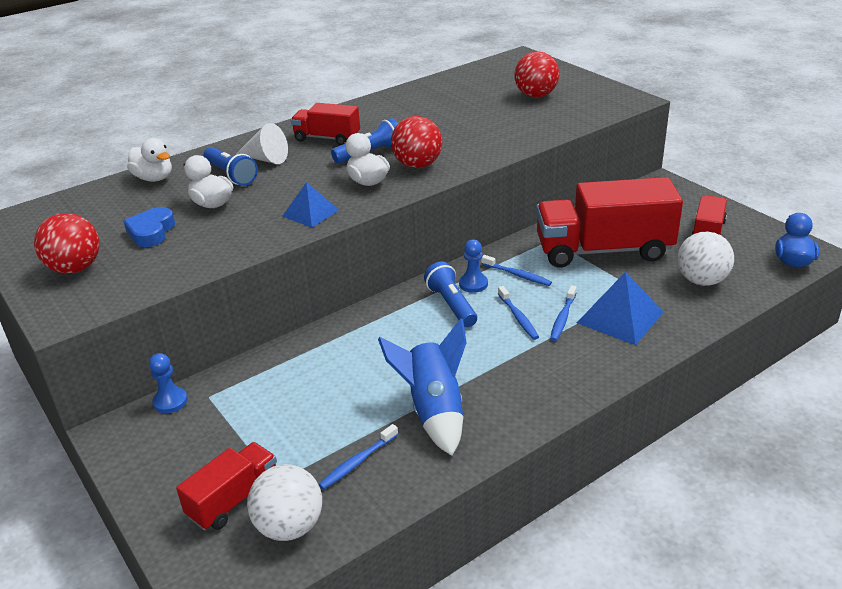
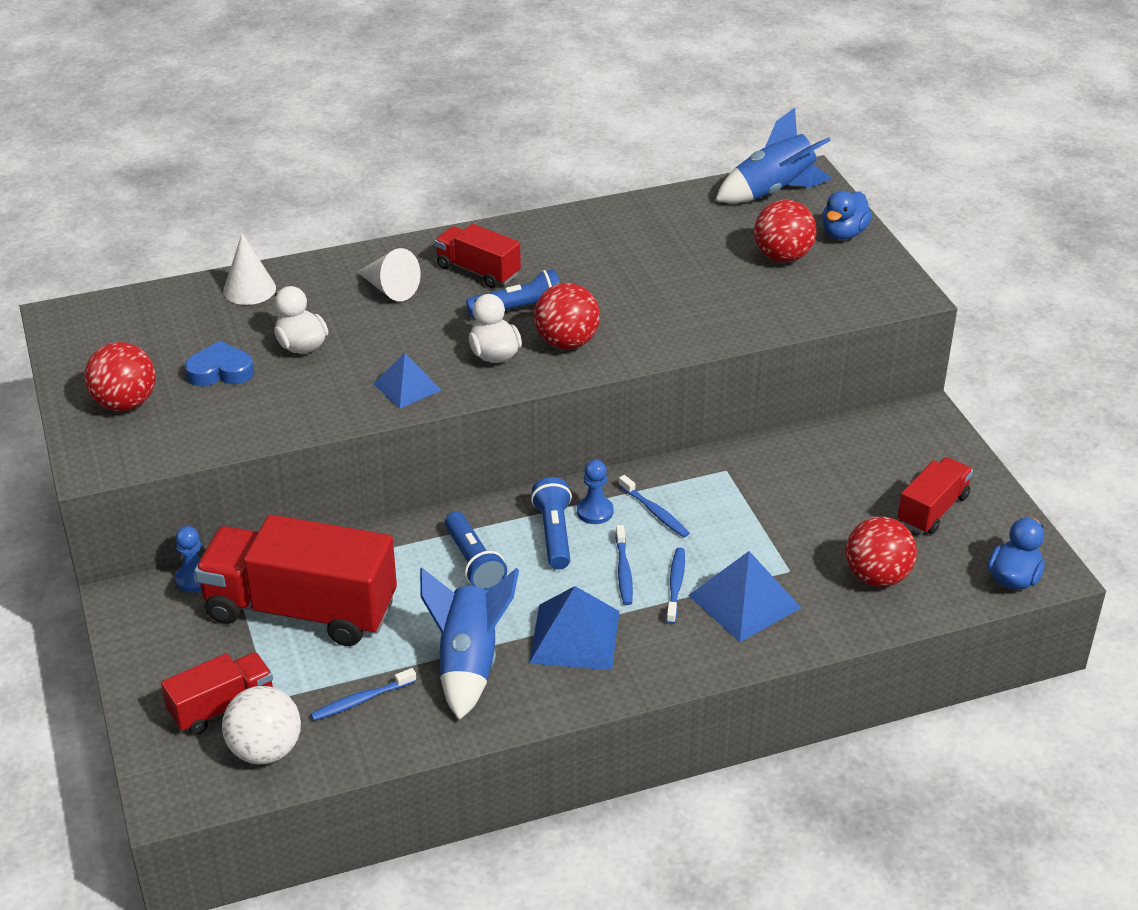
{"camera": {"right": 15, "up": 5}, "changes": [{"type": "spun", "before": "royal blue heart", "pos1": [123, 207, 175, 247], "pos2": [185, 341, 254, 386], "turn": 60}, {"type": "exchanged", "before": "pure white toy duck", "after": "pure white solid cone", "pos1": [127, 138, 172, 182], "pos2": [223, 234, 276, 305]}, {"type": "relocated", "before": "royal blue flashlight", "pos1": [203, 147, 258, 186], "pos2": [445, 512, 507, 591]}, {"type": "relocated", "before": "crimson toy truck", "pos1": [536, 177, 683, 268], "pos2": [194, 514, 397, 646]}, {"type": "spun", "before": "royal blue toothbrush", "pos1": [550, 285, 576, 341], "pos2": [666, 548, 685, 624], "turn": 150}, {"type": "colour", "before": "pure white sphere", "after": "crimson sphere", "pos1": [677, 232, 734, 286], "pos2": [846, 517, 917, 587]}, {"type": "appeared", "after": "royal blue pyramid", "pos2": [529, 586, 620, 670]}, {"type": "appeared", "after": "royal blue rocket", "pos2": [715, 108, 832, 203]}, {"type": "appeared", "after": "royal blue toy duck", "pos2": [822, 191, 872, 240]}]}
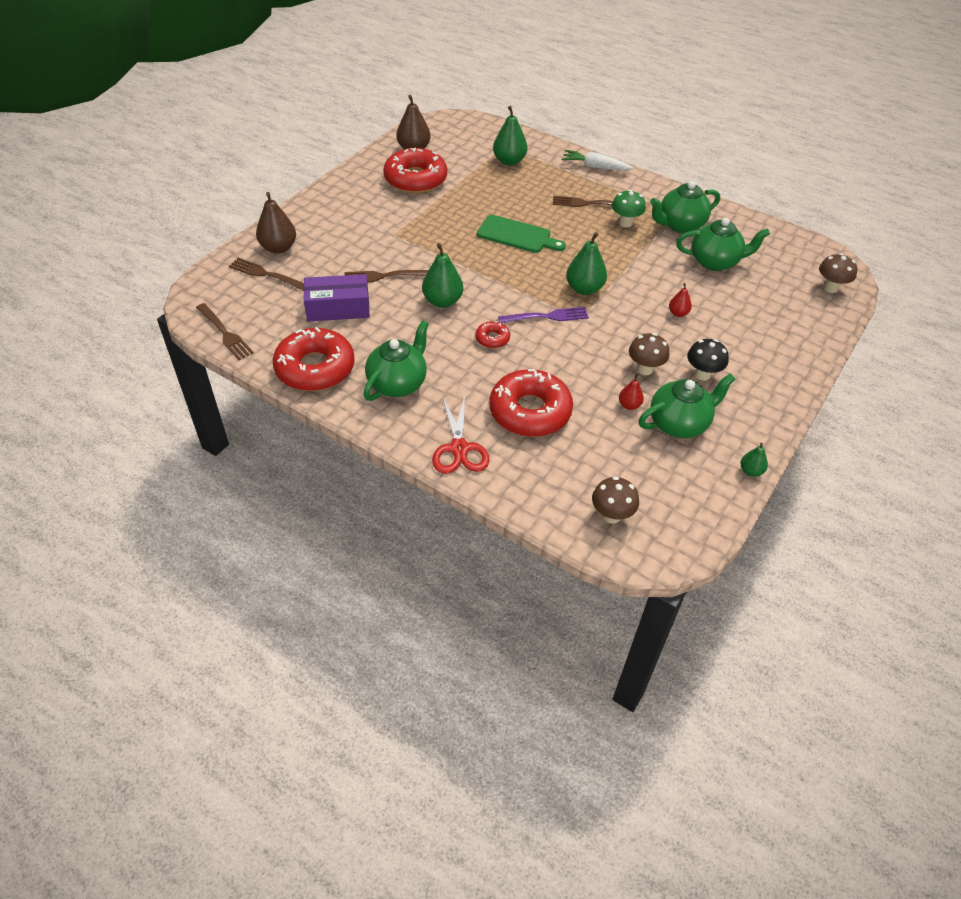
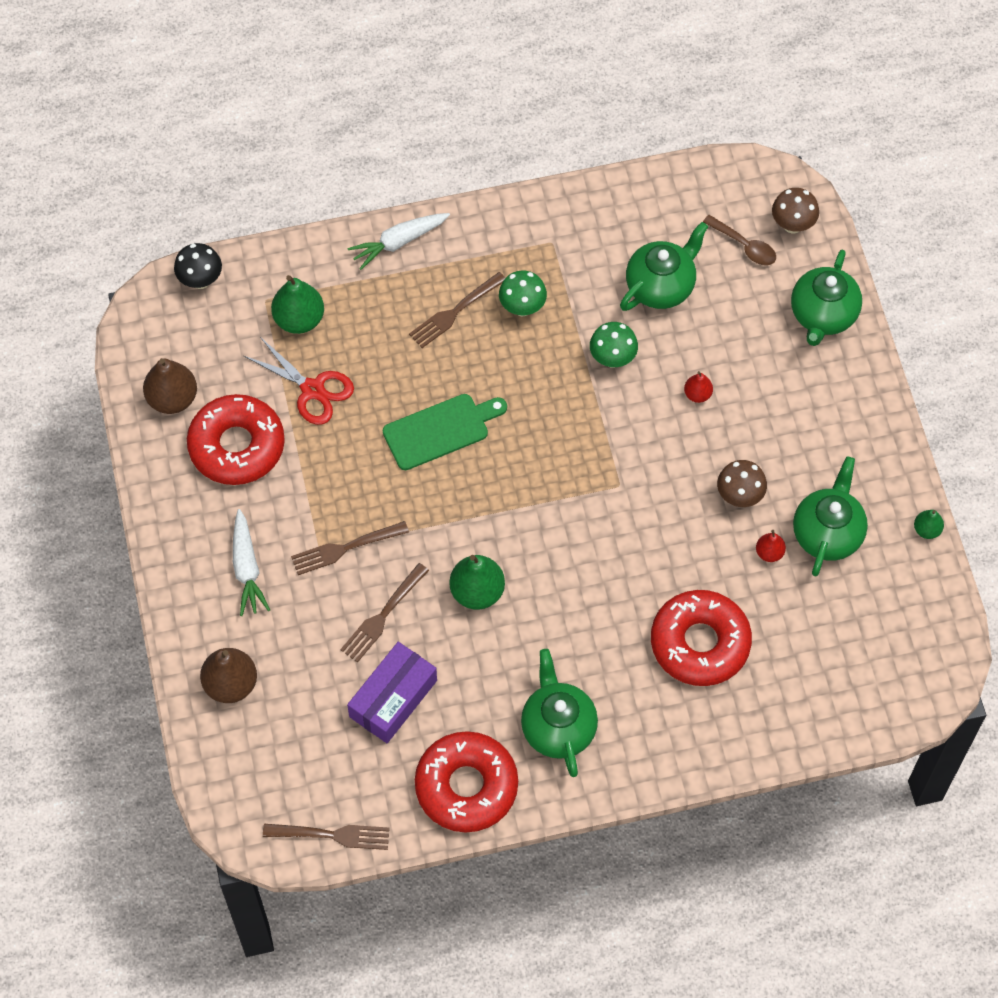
{"camera": {"right": -45, "up": 15}, "changes": [{"type": "relocated", "before": "brown fork", "pos1": [229, 258, 304, 291], "pos2": [291, 521, 409, 575]}, {"type": "relocated", "before": "crimson scissors", "pos1": [432, 396, 490, 474], "pos2": [244, 337, 354, 425]}, {"type": "missing", "before": "crimson glazed donut", "pos1": [475, 321, 510, 348]}, {"type": "missing", "before": "purple fork", "pos1": [498, 307, 589, 323]}, {"type": "missing", "before": "leaf-green toy pear", "pos1": [566, 232, 607, 295]}, {"type": "missing", "before": "brown fungus", "pos1": [592, 476, 639, 524]}, {"type": "relocated", "before": "leaf-green teapot", "pos1": [650, 181, 720, 233], "pos2": [791, 250, 862, 346]}, {"type": "relocated", "before": "ebony fungus", "pos1": [687, 339, 729, 381], "pos2": [174, 243, 222, 289]}, {"type": "appeared", "after": "pure white root vegetable", "pos2": [233, 509, 270, 616]}, {"type": "appeared", "after": "leaf-green fungus", "pos2": [590, 322, 638, 368]}, {"type": "appeared", "after": "brown tablespoon", "pos2": [703, 215, 776, 266]}]}
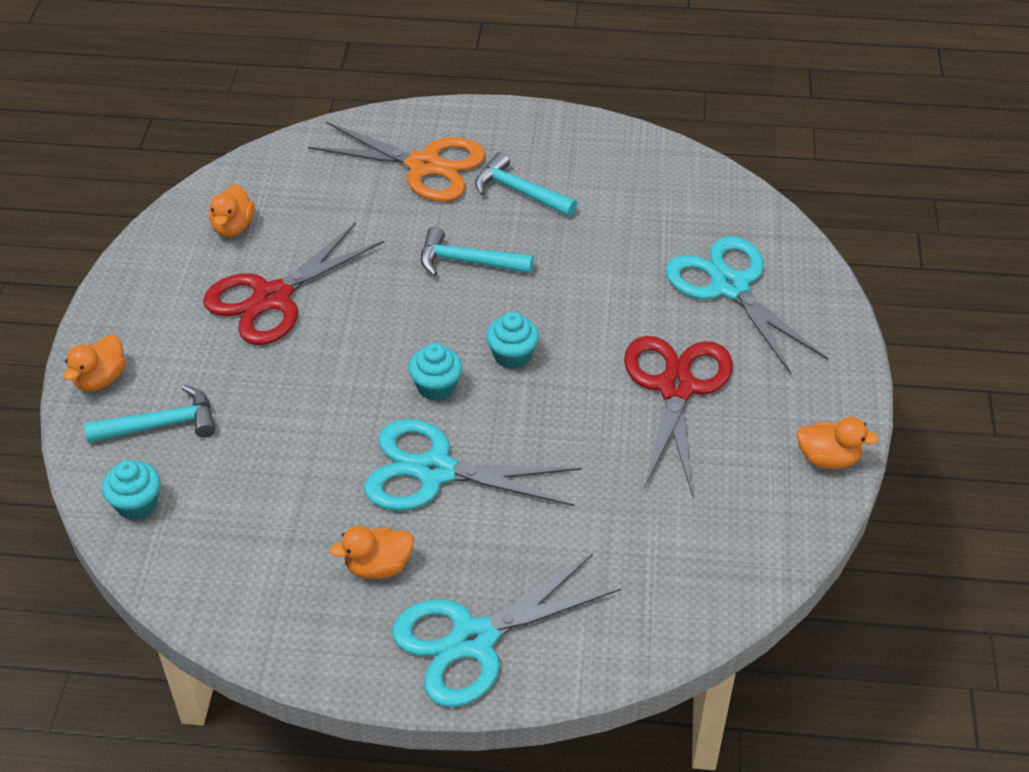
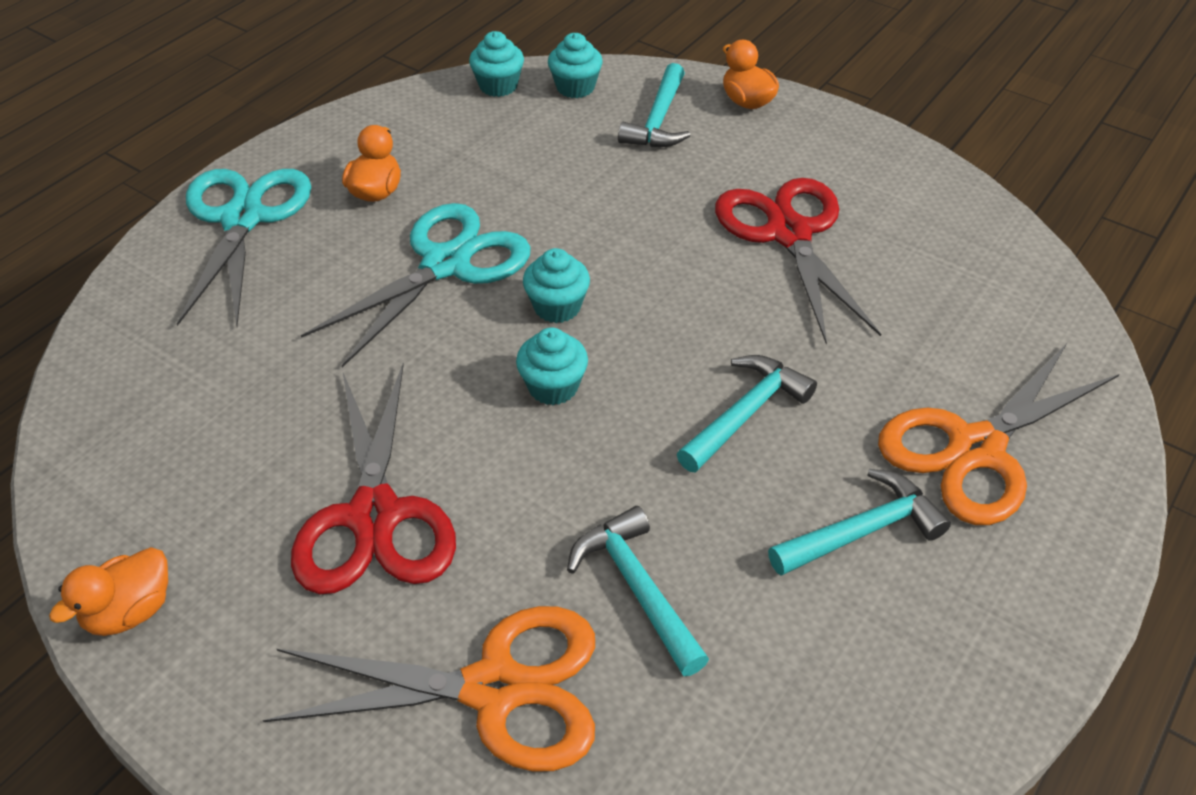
{"camera": {"right": 120, "up": 0}, "changes": [{"type": "missing", "before": "orange toy duck", "pos1": [209, 184, 255, 237]}, {"type": "spun", "before": "crimson scissors", "pos1": [624, 336, 733, 497], "pos2": [291, 363, 456, 594], "turn": 45}, {"type": "colour", "before": "turquoise scissors", "after": "orange scissors", "pos1": [665, 236, 828, 374], "pos2": [263, 606, 595, 772]}, {"type": "appeared", "after": "turquoise muffin", "pos2": [469, 31, 524, 97]}, {"type": "appeared", "after": "turquoise carpenter's hammer", "pos2": [567, 506, 709, 676]}]}
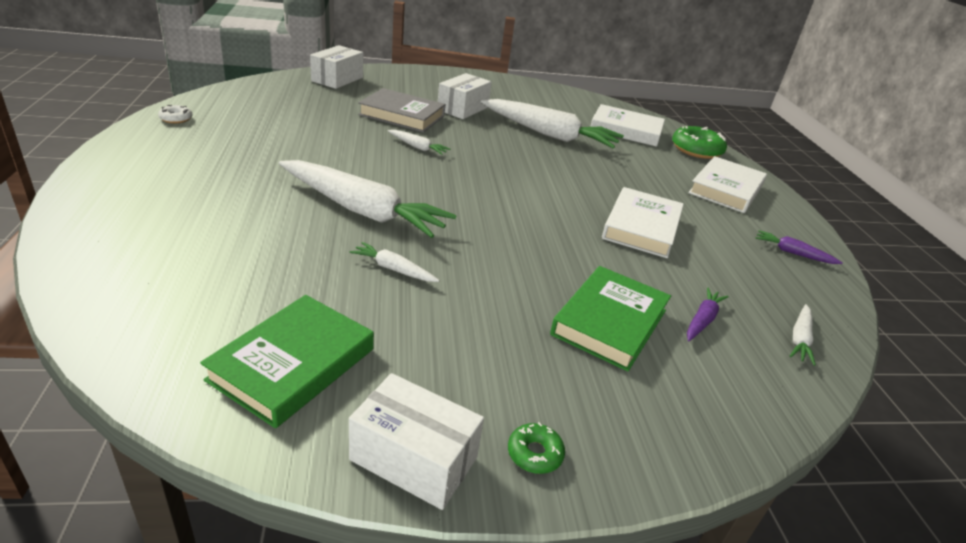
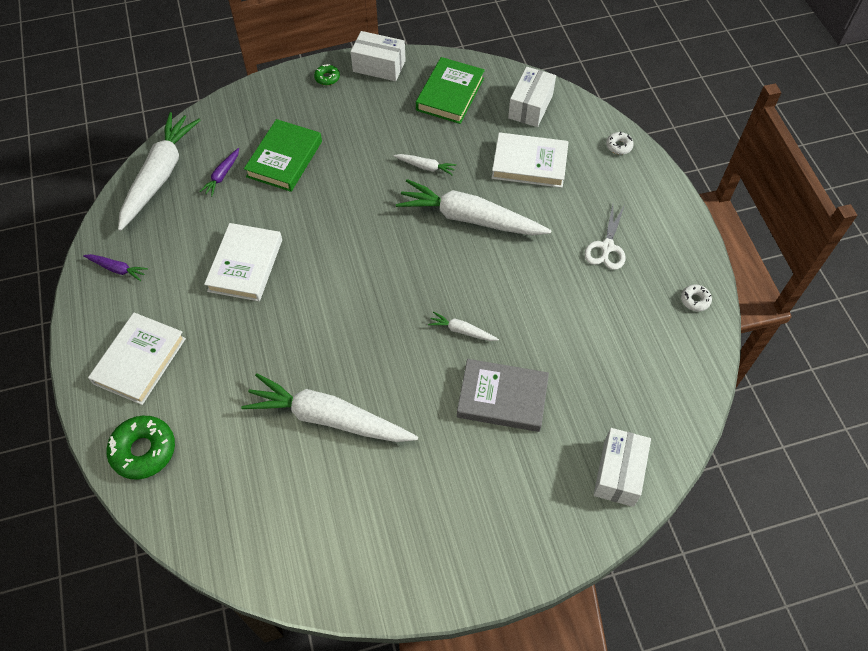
{"camera": {"right": 175, "up": 25}, "changes": [{"type": "relocated", "before": "pure white parcel", "pos1": [438, 73, 492, 119], "pos2": [508, 67, 556, 127]}, {"type": "relocated", "before": "pure white hardcover", "pos1": [590, 104, 665, 147], "pos2": [492, 132, 569, 188]}, {"type": "size", "before": "pure white root vegetable", "pos1": [790, 304, 816, 366], "pos2": [118, 112, 200, 231], "scale": 2.33}, {"type": "appeared", "after": "pure white scissors", "pos2": [584, 205, 625, 270]}, {"type": "appeared", "after": "pure white glazed donut", "pos2": [606, 132, 634, 155]}]}
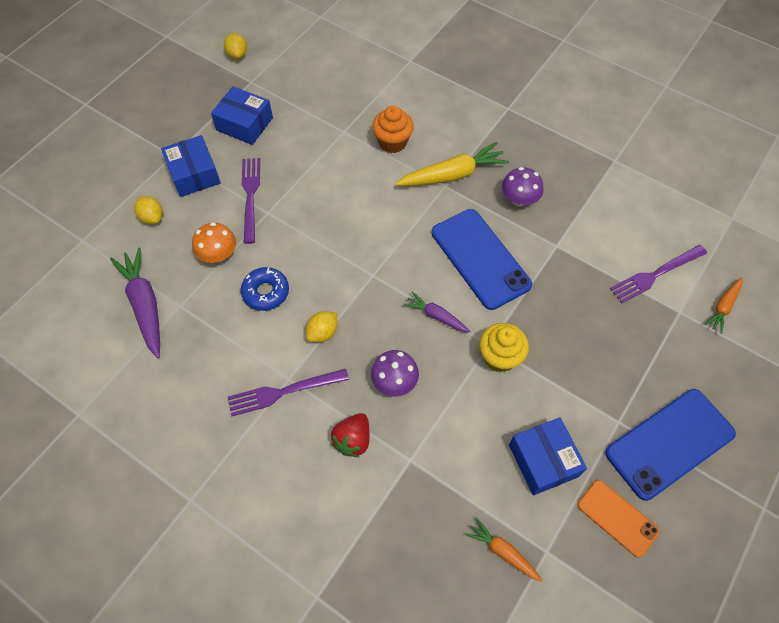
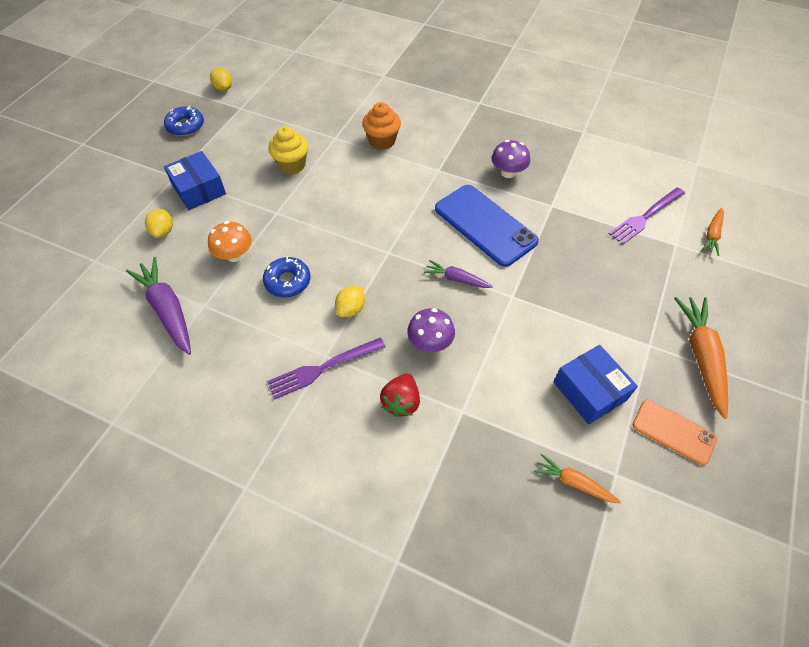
{"camera": {"right": -10, "up": -5}, "changes": [{"type": "spun", "before": "bright yellow citrus fruit", "pos1": [134, 196, 163, 224], "pos2": [145, 209, 173, 238], "turn": 45}, {"type": "missing", "before": "royal blue parcel", "pos1": [211, 86, 273, 145]}, {"type": "missing", "before": "purple fork", "pos1": [242, 158, 260, 244]}, {"type": "missing", "before": "bright yellow root vegetable", "pos1": [395, 142, 509, 186]}, {"type": "relocated", "before": "bright yellow muffin", "pos1": [479, 323, 529, 372], "pos2": [268, 126, 309, 174]}, {"type": "exchanged", "before": "royal blue mobile phone", "after": "orange root vegetable", "pos1": [605, 389, 736, 501], "pos2": [674, 297, 728, 419]}, {"type": "appeared", "after": "royal blue glazed donut", "pos2": [164, 106, 204, 136]}]}
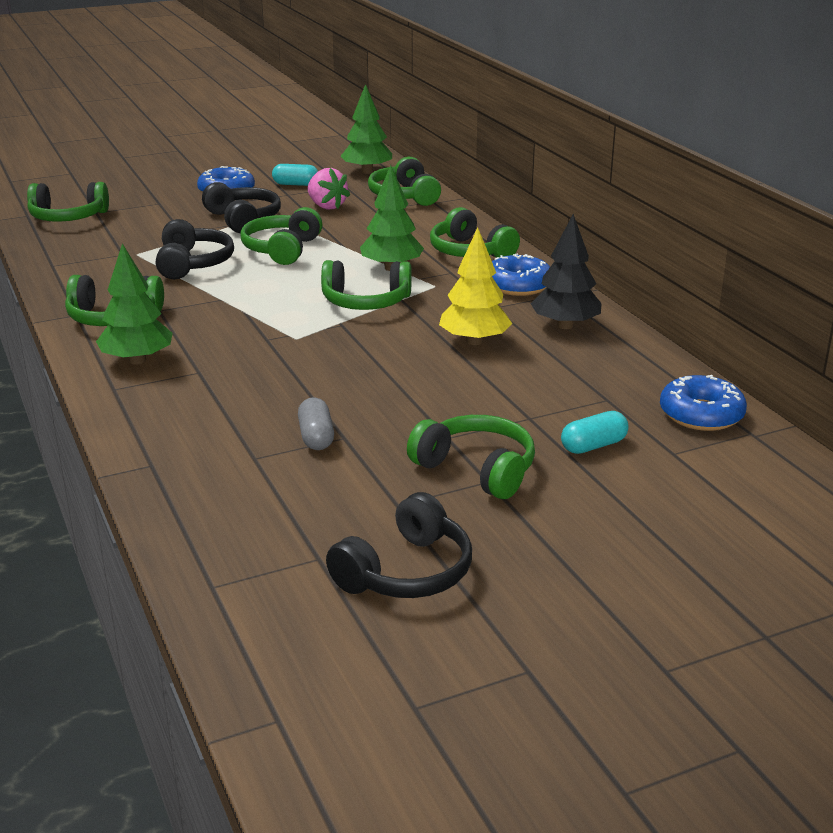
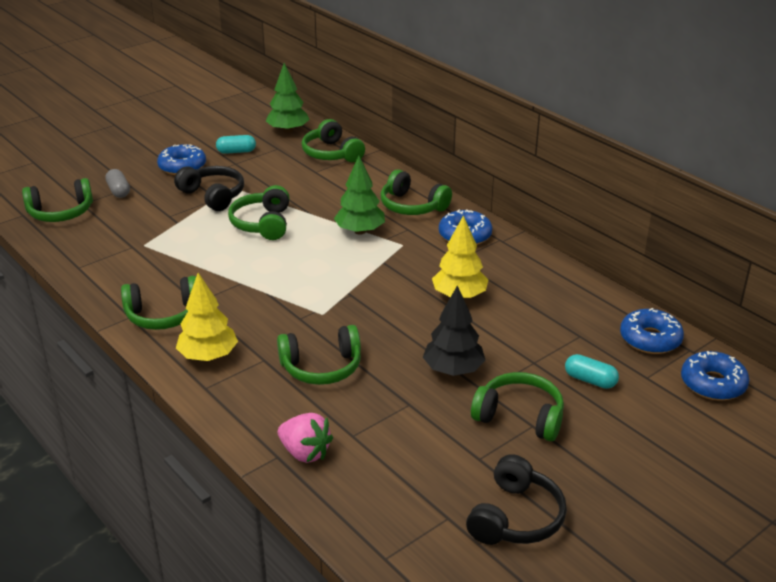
{"camera": {"right": -15, "up": 5}, "changes": [{"type": "colour", "before": "leaf-green tree", "after": "bright yellow tree", "pos1": [96, 243, 173, 364], "pos2": [176, 273, 238, 361]}, {"type": "missing", "before": "ebony headset", "pos1": [156, 219, 234, 279]}, {"type": "relocated", "before": "ash-grey pill shape", "pos1": [298, 397, 334, 450], "pos2": [105, 169, 130, 198]}, {"type": "relocated", "before": "rosy toy strawberry", "pos1": [307, 168, 350, 210], "pos2": [278, 413, 333, 463]}, {"type": "relocated", "before": "leaf-green headset", "pos1": [321, 260, 412, 310], "pos2": [277, 325, 361, 385]}, {"type": "relocated", "before": "ebony tree", "pos1": [531, 214, 602, 329], "pos2": [423, 285, 485, 376]}, {"type": "spun", "before": "turquoise pill shape", "pos1": [561, 411, 629, 454], "pos2": [565, 354, 619, 389], "turn": 75}, {"type": "appeared", "after": "royal blue glazed donut", "pos2": [681, 351, 749, 401]}]}
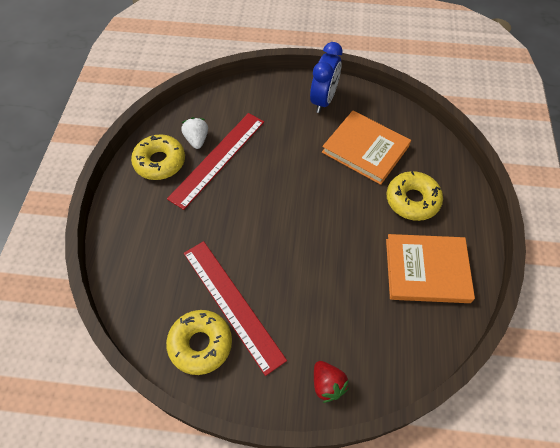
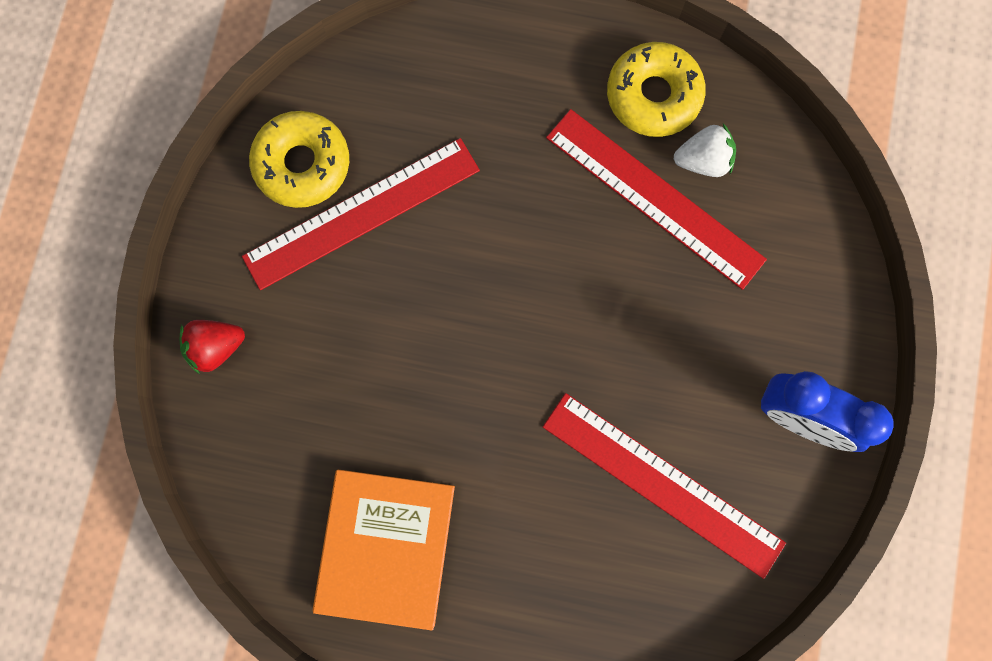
{"camera": {"right": 95, "up": 20}, "changes": [{"type": "exchanged", "before": "orange hardcover", "after": "crimson straightedge", "pos1": [322, 111, 411, 185], "pos2": [543, 393, 786, 579]}, {"type": "missing", "before": "bright yellow glazed donut", "pos1": [387, 171, 443, 221]}]}
